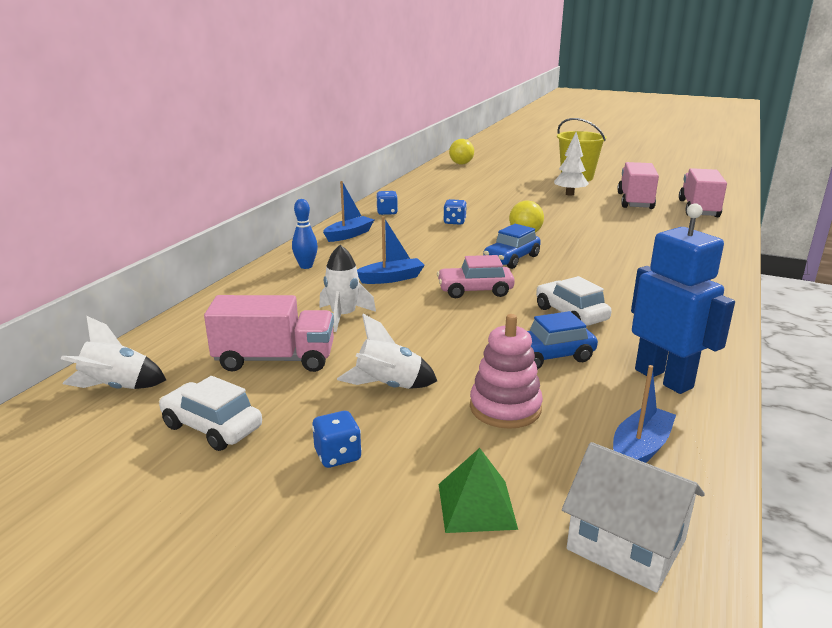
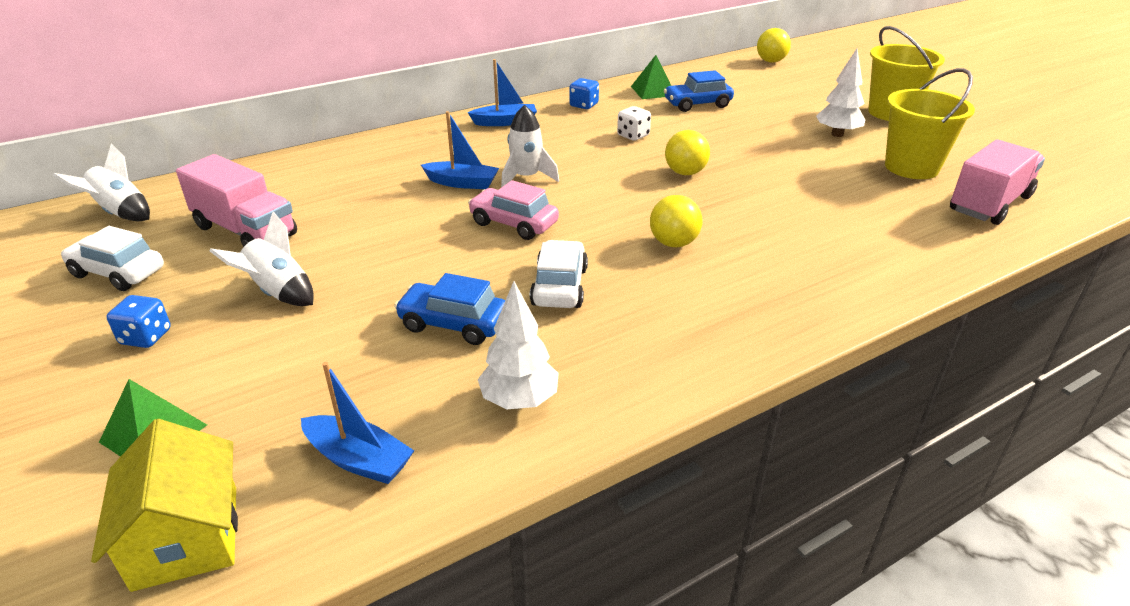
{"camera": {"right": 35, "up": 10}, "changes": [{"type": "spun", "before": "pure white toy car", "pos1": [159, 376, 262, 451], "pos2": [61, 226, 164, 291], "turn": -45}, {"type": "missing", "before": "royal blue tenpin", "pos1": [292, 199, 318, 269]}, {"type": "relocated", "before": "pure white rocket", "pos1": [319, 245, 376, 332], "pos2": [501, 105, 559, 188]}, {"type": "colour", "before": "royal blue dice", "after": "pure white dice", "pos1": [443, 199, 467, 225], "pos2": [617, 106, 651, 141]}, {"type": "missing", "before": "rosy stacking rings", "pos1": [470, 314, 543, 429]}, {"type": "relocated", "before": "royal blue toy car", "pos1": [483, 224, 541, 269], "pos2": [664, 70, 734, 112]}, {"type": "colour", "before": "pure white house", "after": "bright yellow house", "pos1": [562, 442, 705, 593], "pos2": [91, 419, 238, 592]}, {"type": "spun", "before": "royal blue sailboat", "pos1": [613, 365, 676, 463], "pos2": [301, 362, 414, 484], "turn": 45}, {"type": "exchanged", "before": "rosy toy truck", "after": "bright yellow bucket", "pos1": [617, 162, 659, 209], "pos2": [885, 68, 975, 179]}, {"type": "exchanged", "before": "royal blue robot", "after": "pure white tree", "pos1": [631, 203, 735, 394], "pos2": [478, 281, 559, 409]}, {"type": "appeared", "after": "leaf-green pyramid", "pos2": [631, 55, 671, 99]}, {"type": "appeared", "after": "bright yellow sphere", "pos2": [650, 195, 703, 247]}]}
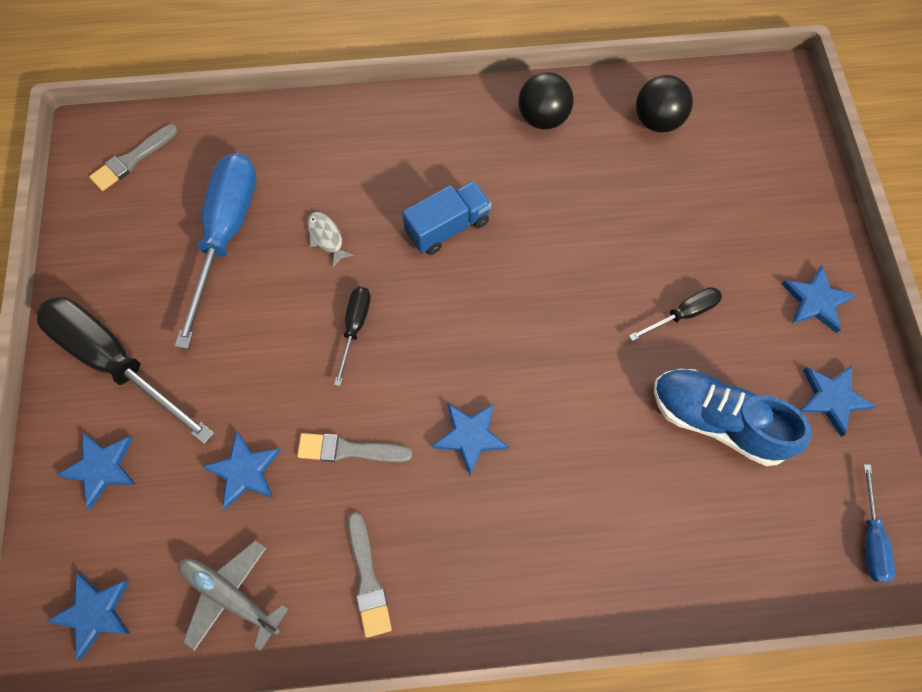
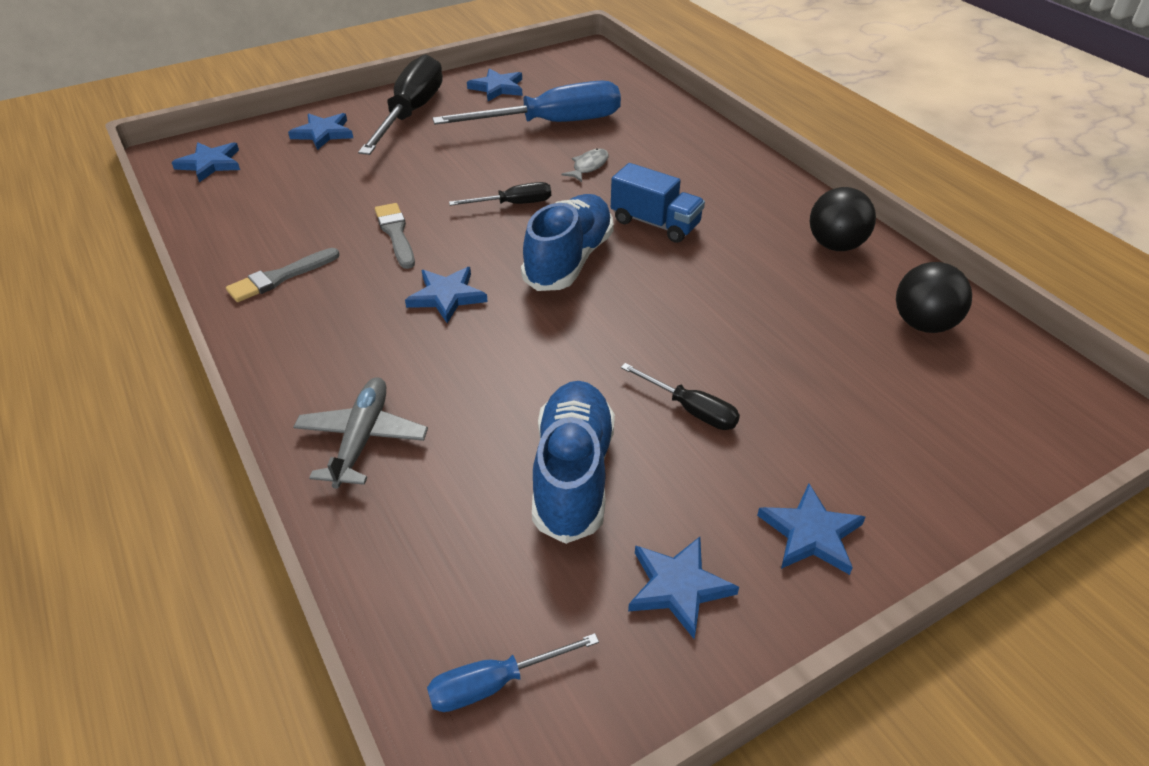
{"camera": {"right": 65, "up": -25}, "changes": [{"type": "missing", "before": "ash-grey brush", "pos1": [89, 124, 177, 191]}, {"type": "relocated", "before": "ash-grey toy plane", "pos1": [178, 541, 289, 651], "pos2": [293, 377, 428, 489]}, {"type": "relocated", "before": "royal blue star", "pos1": [202, 432, 281, 509], "pos2": [467, 68, 523, 101]}, {"type": "appeared", "after": "royal blue sneaker", "pos2": [521, 194, 614, 291]}]}
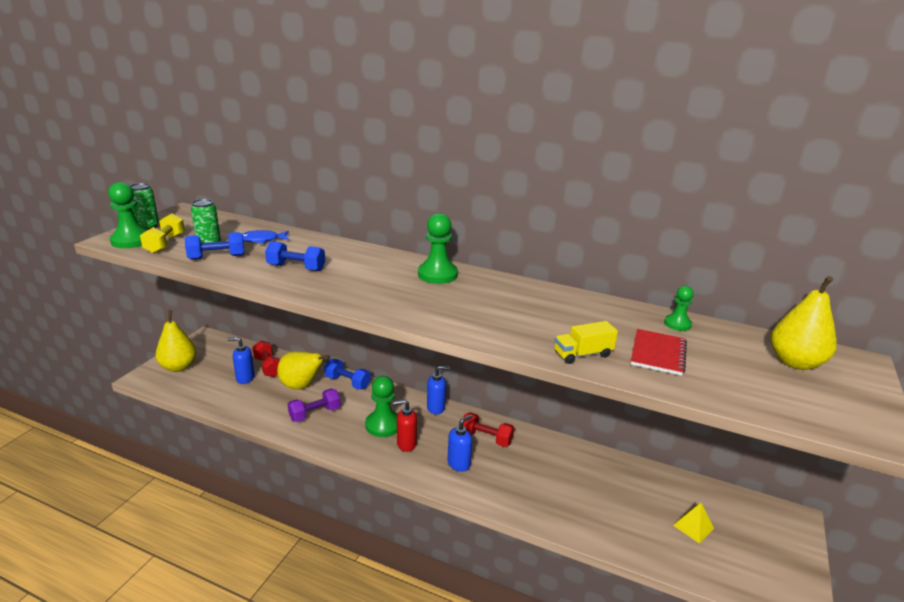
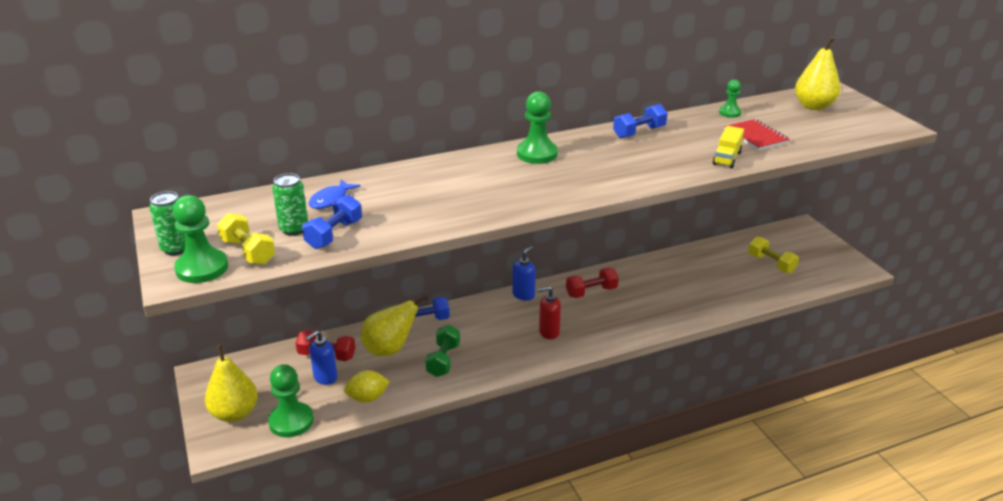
{"camera": {"right": -45, "up": 5}, "changes": [{"type": "relocated", "before": "royal blue hand weight", "pos1": [265, 241, 325, 271], "pos2": [613, 104, 668, 138]}, {"type": "colour", "before": "purple hand weight", "after": "leaf-green hand weight", "pos1": [288, 389, 341, 422], "pos2": [425, 325, 460, 377]}, {"type": "relocated", "before": "leaf-green chess pawn", "pos1": [365, 376, 398, 437], "pos2": [268, 364, 314, 437]}, {"type": "spun", "before": "crimson soap pump", "pos1": [393, 400, 417, 452], "pos2": [537, 286, 561, 339], "turn": 45}, {"type": "missing", "before": "royal blue soap pump", "pos1": [448, 415, 473, 472]}, {"type": "exchanged", "before": "bright yellow pyramid", "after": "bright yellow hand weight", "pos1": [673, 503, 714, 544], "pos2": [748, 236, 799, 274]}, {"type": "appeared", "after": "bright yellow citrus fruit", "pos2": [344, 370, 390, 403]}]}
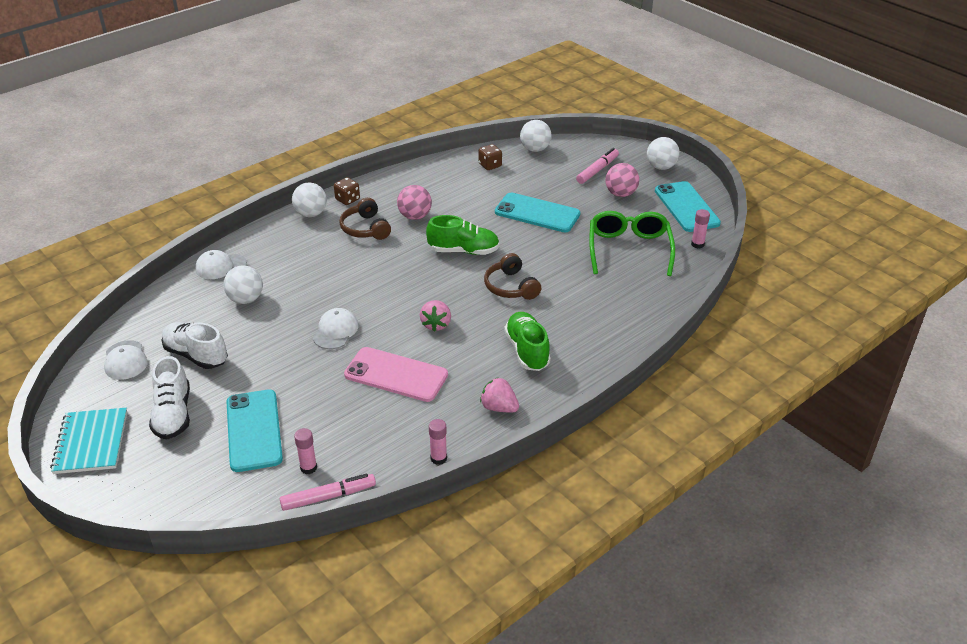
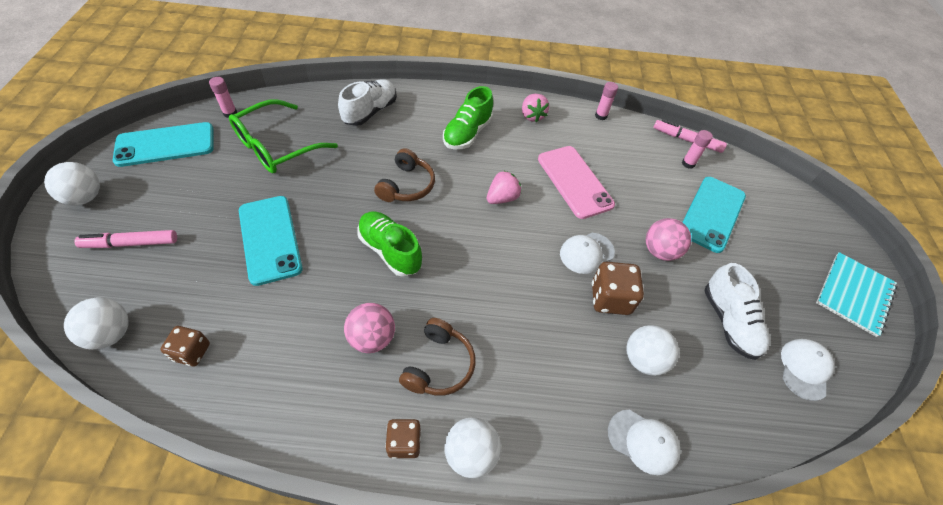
{"camera": {"right": -140, "up": 15}, "changes": [{"type": "relocated", "before": "pure white sneaker", "pos1": [149, 356, 190, 439], "pos2": [338, 79, 397, 126]}, {"type": "relocated", "before": "rosy sphere", "pos1": [605, 163, 639, 197], "pos2": [646, 218, 691, 261]}, {"type": "spun", "before": "turquoise mobile phone", "pos1": [655, 181, 721, 232], "pos2": [113, 122, 214, 167], "turn": 45}, {"type": "appeared", "after": "brown dice", "pos2": [592, 262, 644, 315]}]}
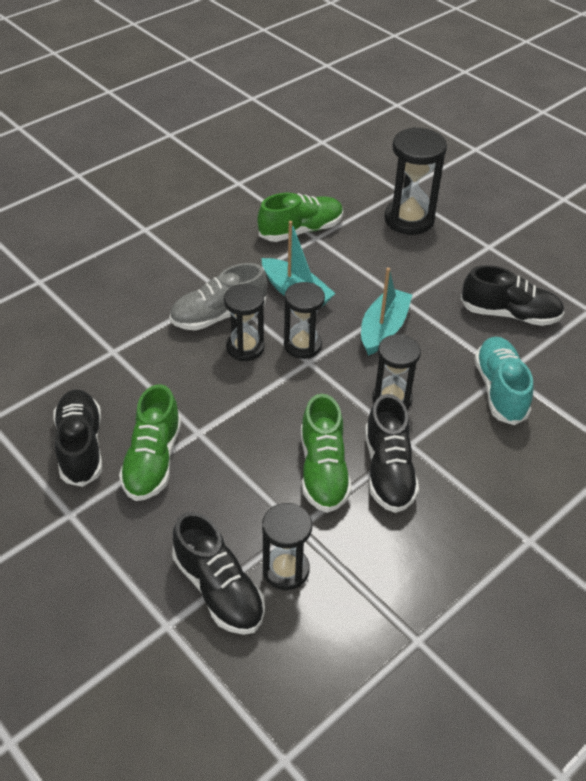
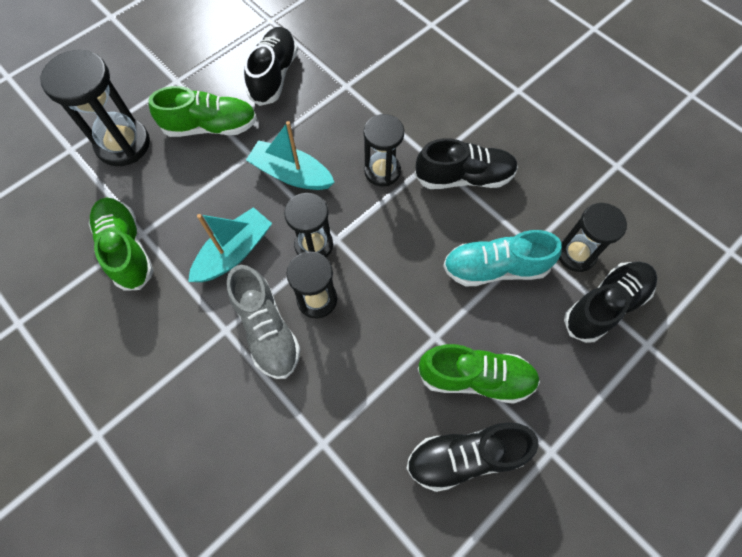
{"camera": {"right": -90, "up": 20}, "changes": [{"type": "relocated", "before": "leaf-green sneaker", "pos1": [301, 394, 352, 513], "pos2": [149, 86, 257, 137]}, {"type": "relocated", "before": "turquoise sneaker", "pos1": [474, 337, 533, 425], "pos2": [443, 230, 562, 286]}]}
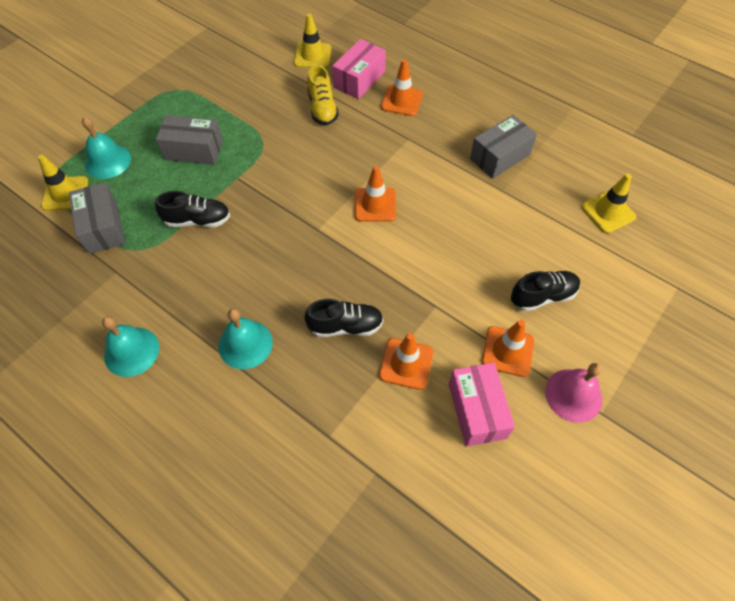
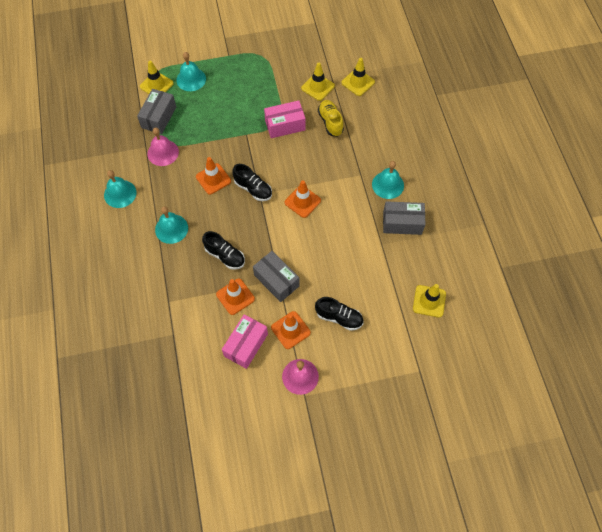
{"camera": {"right": 40, "up": 5}, "changes": [{"type": "relocated", "before": "ebony sneaker", "pos1": [155, 191, 230, 227], "pos2": [232, 164, 272, 201]}, {"type": "relocated", "before": "ash-grey parcel", "pos1": [156, 115, 223, 165], "pos2": [253, 251, 299, 302]}, {"type": "spun", "before": "bright yellow sneaker", "pos1": [307, 65, 339, 125], "pos2": [318, 100, 344, 136], "turn": 135}, {"type": "relocated", "before": "rosy parcel", "pos1": [332, 39, 386, 99], "pos2": [264, 100, 306, 138]}, {"type": "relocated", "before": "orange traffic cone", "pos1": [381, 59, 423, 116], "pos2": [196, 157, 231, 195]}, {"type": "appeared", "after": "rosy hand bell", "pos2": [147, 128, 179, 166]}, {"type": "appeared", "after": "bright yellow traffic cone", "pos2": [301, 63, 335, 101]}, {"type": "appeared", "after": "turquoise hand bell", "pos2": [372, 161, 404, 199]}]}
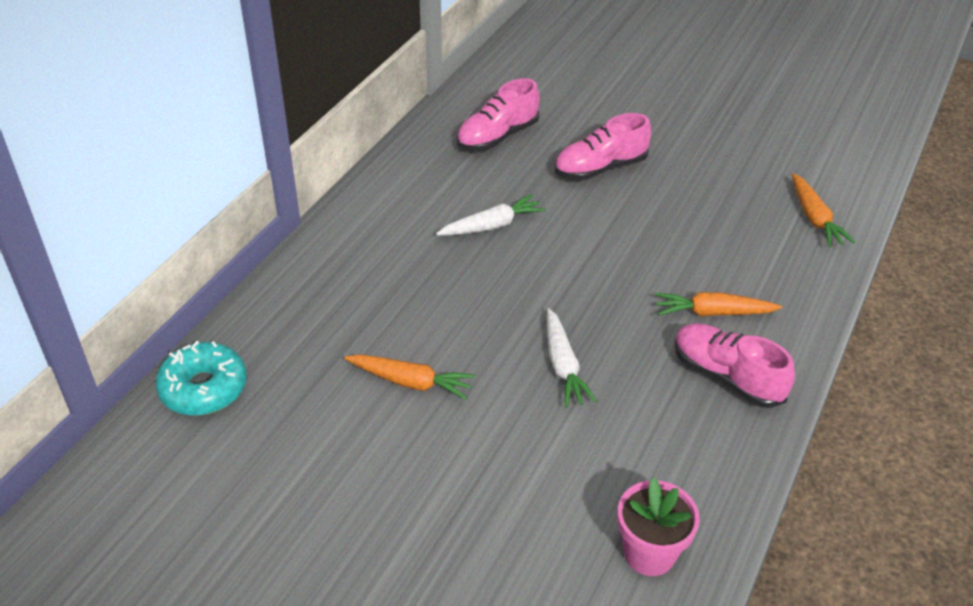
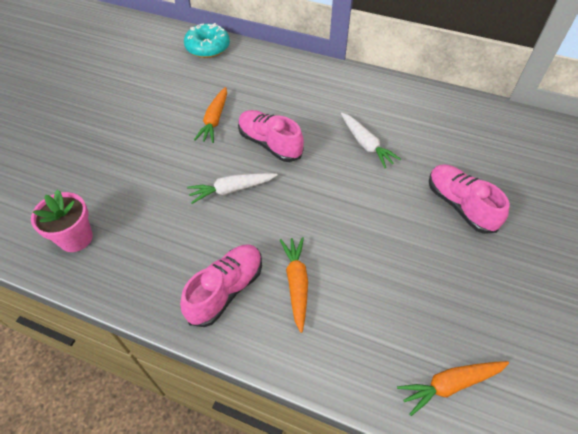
{"camera": {"right": 85, "up": 10}, "changes": [{"type": "relocated", "before": "rosy sneaker", "pos1": [457, 78, 540, 151], "pos2": [238, 110, 304, 162]}]}
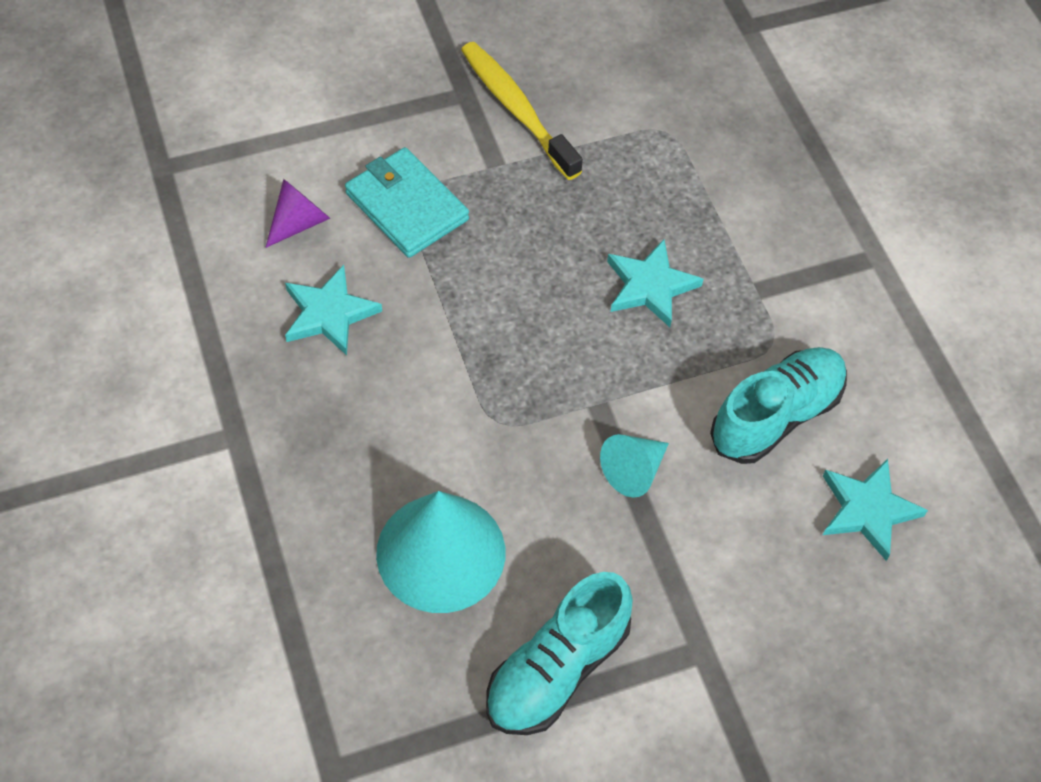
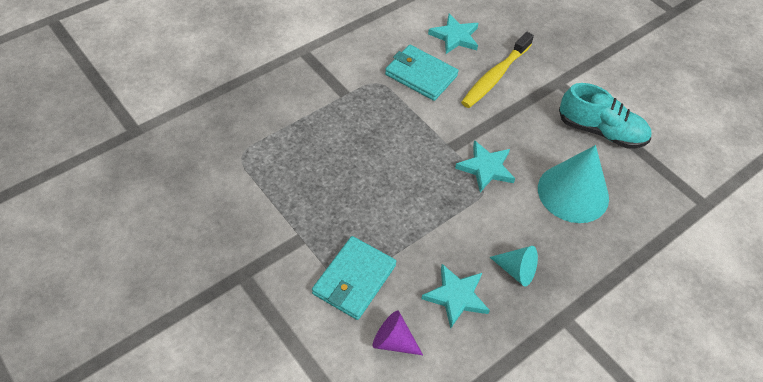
{"camera": {"right": -110, "up": -5}, "changes": [{"type": "relocated", "before": "bright yellow toothbrush", "pos1": [461, 42, 583, 180], "pos2": [461, 32, 534, 108]}, {"type": "relocated", "before": "turquoise solid cone", "pos1": [600, 434, 669, 498], "pos2": [490, 246, 538, 286]}, {"type": "relocated", "before": "turquoise star", "pos1": [607, 239, 704, 327], "pos2": [455, 140, 515, 192]}, {"type": "exchanged", "before": "turquoise sneaker", "after": "turquoise card wallet", "pos1": [710, 347, 847, 464], "pos2": [385, 45, 458, 101]}]}
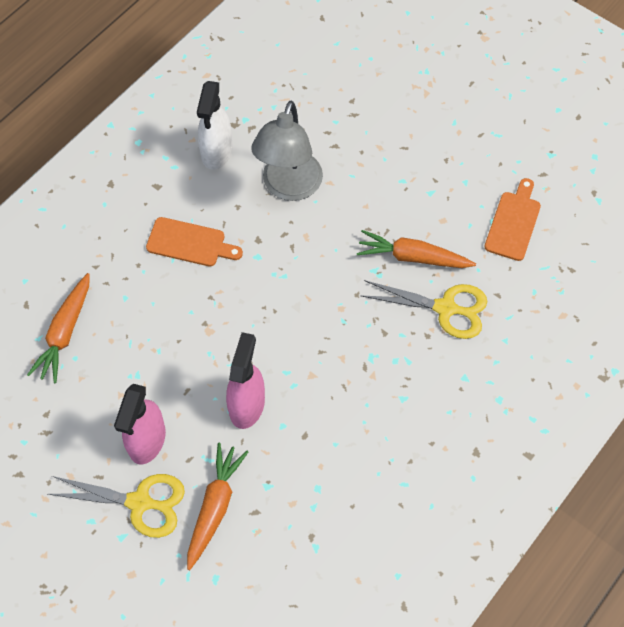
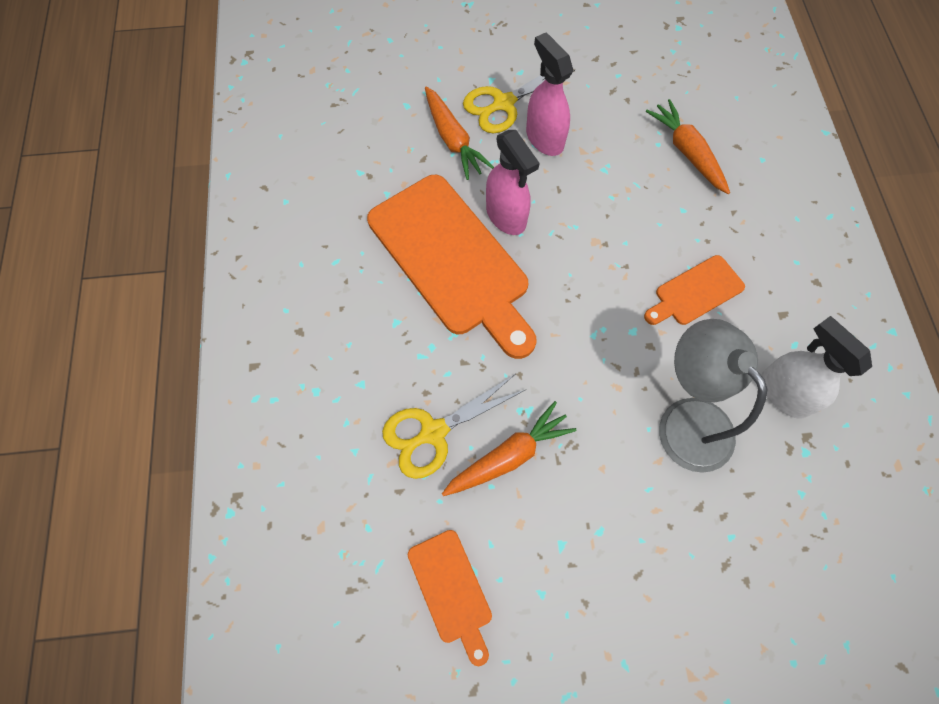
{"camera": {"right": 135, "up": 5}, "changes": [{"type": "appeared", "after": "orange chopping board", "pos2": [367, 175, 537, 359]}]}
